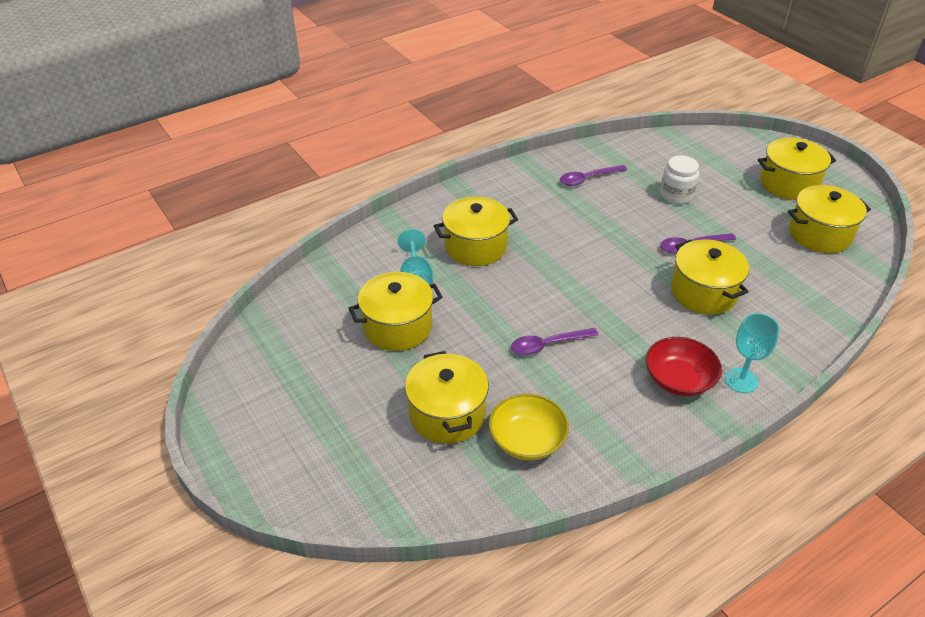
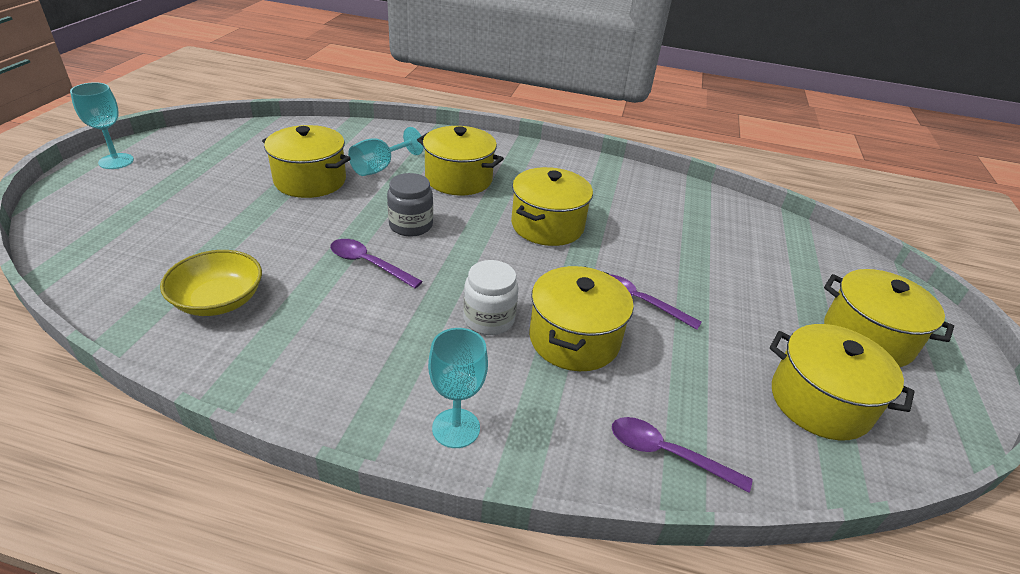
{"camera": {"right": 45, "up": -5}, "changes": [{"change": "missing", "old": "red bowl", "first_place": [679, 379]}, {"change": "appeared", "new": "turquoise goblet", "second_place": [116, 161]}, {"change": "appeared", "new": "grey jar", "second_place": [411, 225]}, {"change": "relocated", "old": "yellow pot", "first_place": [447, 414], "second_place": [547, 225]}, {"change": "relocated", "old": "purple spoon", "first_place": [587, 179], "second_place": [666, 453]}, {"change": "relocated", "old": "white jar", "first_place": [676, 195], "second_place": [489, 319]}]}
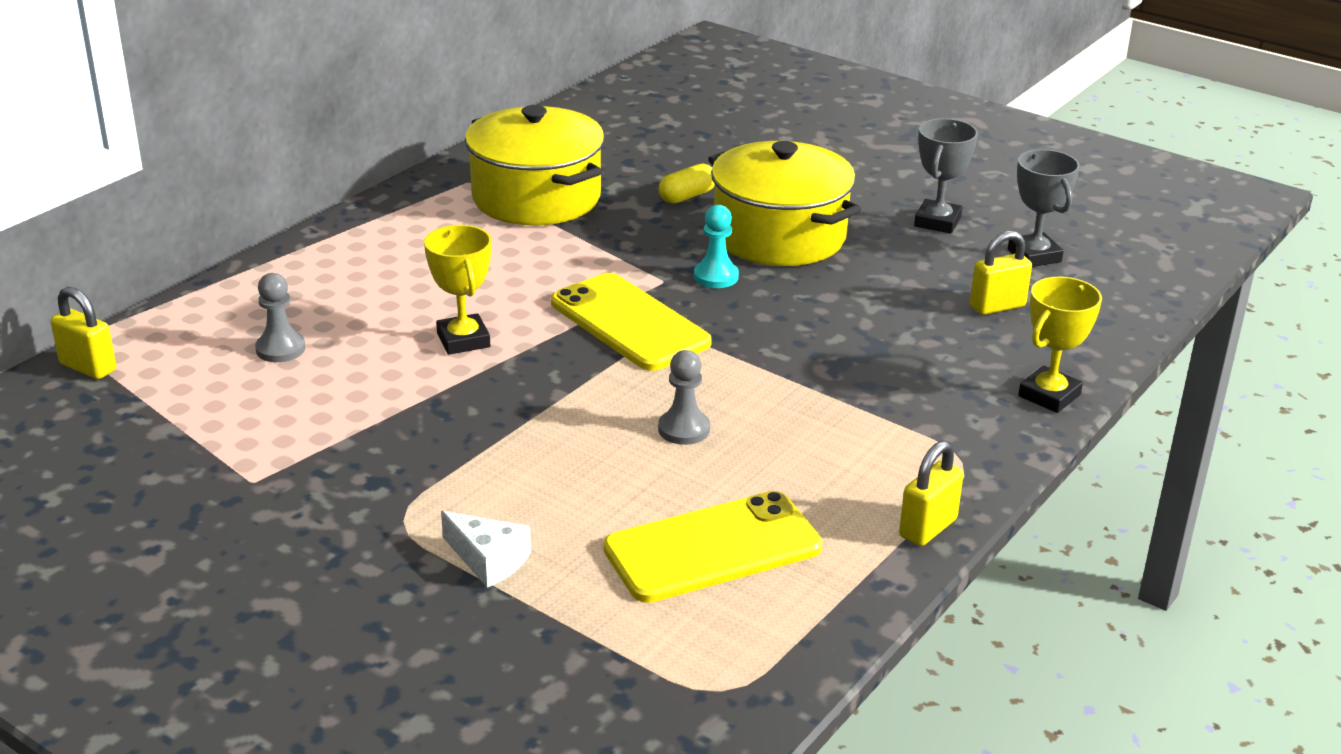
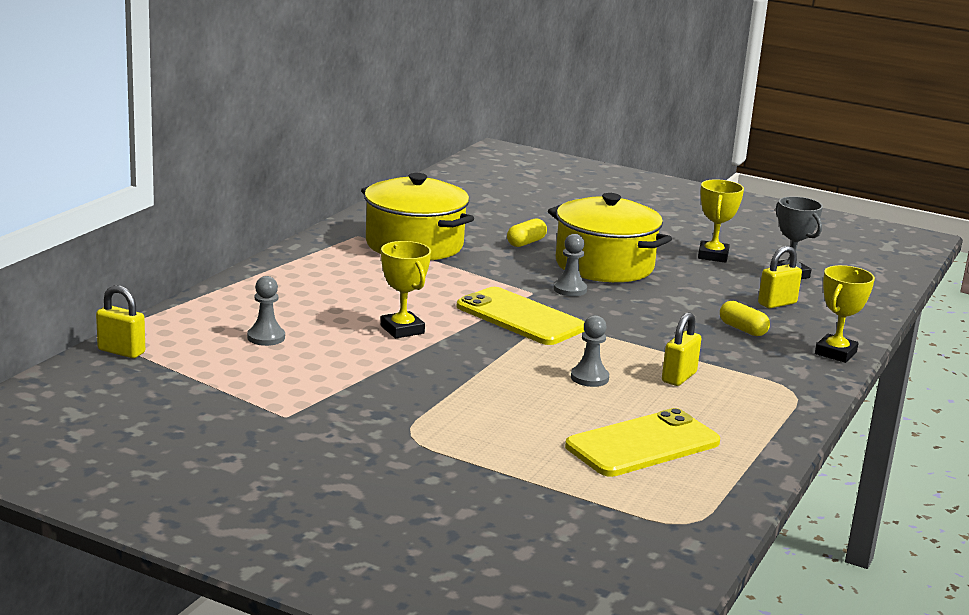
{"camera": {"right": -10, "up": -10}, "changes": [{"change": "missing", "old": "white cheese", "first_place": [488, 559]}, {"change": "appeared", "new": "yellow capsule", "second_place": [742, 329]}, {"change": "relocated", "old": "yellow padlock", "first_place": [928, 528], "second_place": [679, 377]}, {"change": "colour", "old": "turquoise pawn", "new": "grey pawn", "first_place": [716, 276], "second_place": [570, 289]}, {"change": "colour", "old": "grey trophy", "new": "yellow trophy", "first_place": [937, 222], "second_place": [713, 256]}]}
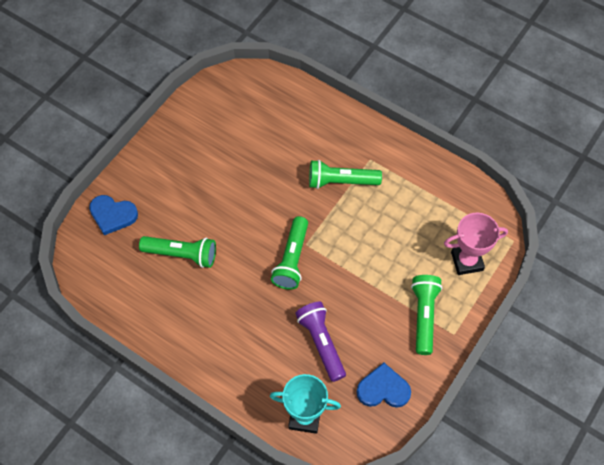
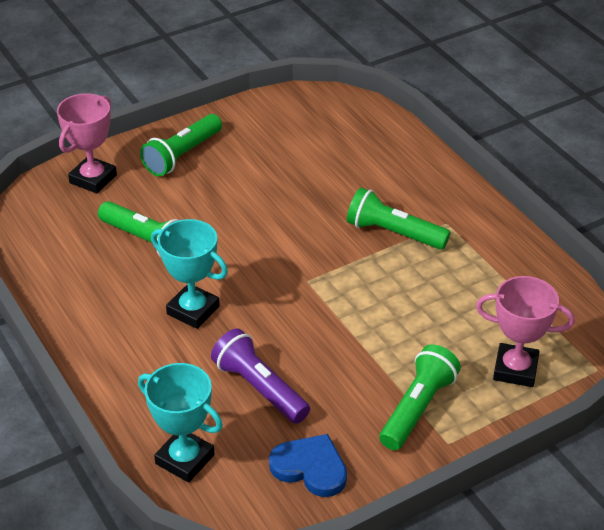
{"camera": {"right": 25, "up": -20}, "changes": [{"change": "appeared", "new": "turquoise trophy", "second_place": [193, 310]}, {"change": "relocated", "old": "green flashlight", "first_place": [292, 259], "second_place": [182, 155]}, {"change": "exchanged", "old": "blue heart", "new": "pink trophy", "first_place": [113, 215], "second_place": [93, 179]}, {"change": "spun", "old": "purple flashlight", "first_place": [321, 343], "second_place": [259, 388], "degrees": -45}]}
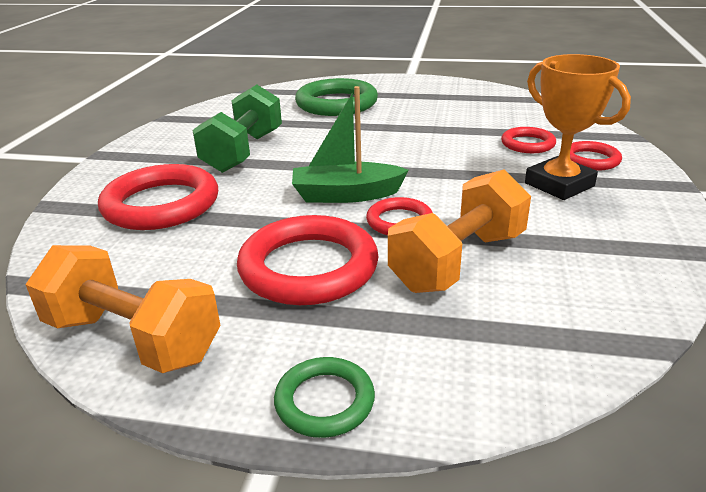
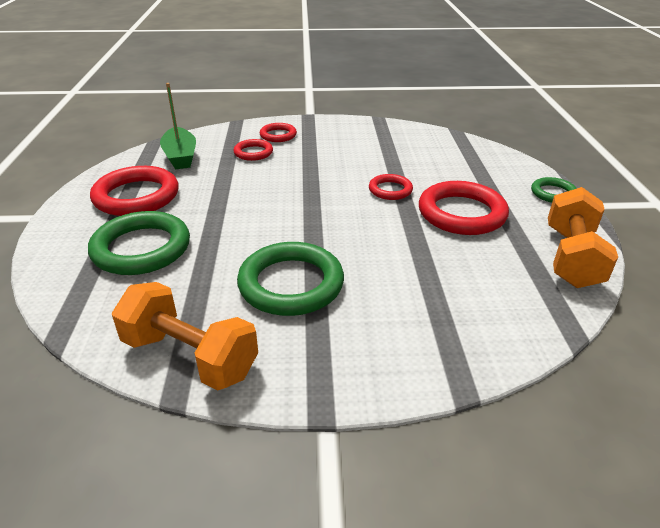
{"camera": {"right": -105, "up": 5}, "changes": [{"change": "missing", "old": "orange trophy", "first_place": [559, 185]}, {"change": "relocated", "old": "red ring", "first_place": [161, 204], "second_place": [136, 196]}, {"change": "relocated", "old": "green boat", "first_place": [346, 195], "second_place": [180, 156]}, {"change": "relocated", "old": "orange dumbbell", "first_place": [458, 261], "second_place": [190, 356]}, {"change": "exchanged", "old": "green dumbbell", "new": "green ring", "first_place": [243, 152], "second_place": [291, 284]}]}
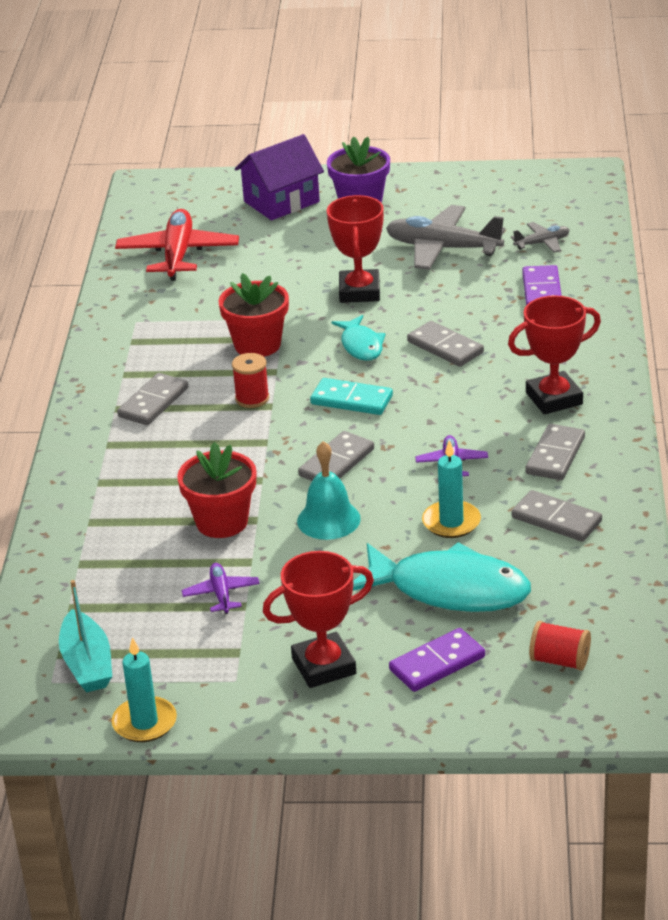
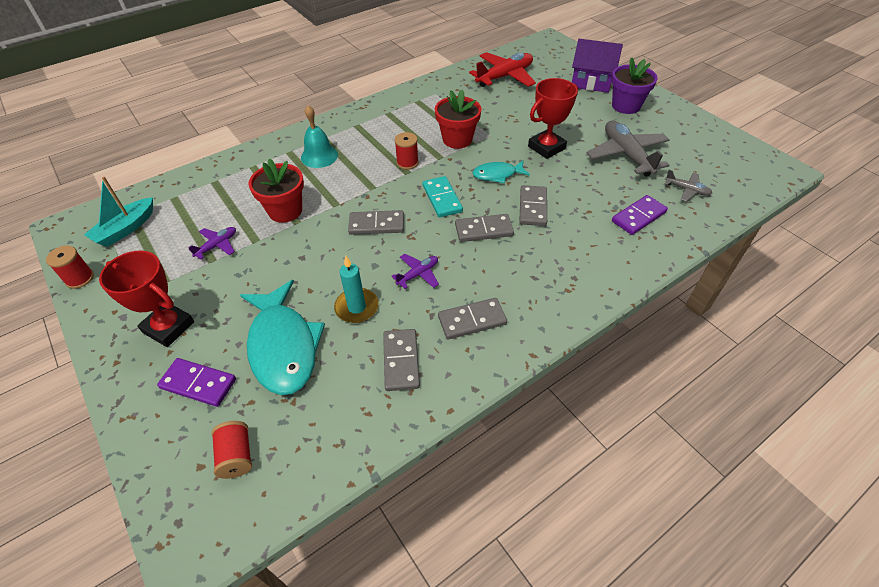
{"camera": {"right": 50, "up": 15}, "changes": [{"change": "missing", "old": "red trophy", "first_place": [554, 398]}, {"change": "relocated", "old": "grey domino", "first_place": [153, 402], "second_place": [484, 230]}, {"change": "relocated", "old": "turquoise bell", "first_place": [328, 520], "second_place": [319, 156]}, {"change": "exchanged", "old": "turquoise candle", "new": "red spool", "first_place": [144, 723], "second_place": [80, 278]}, {"change": "spun", "old": "turquoise fish", "first_place": [361, 345], "second_place": [497, 174], "degrees": 45}]}
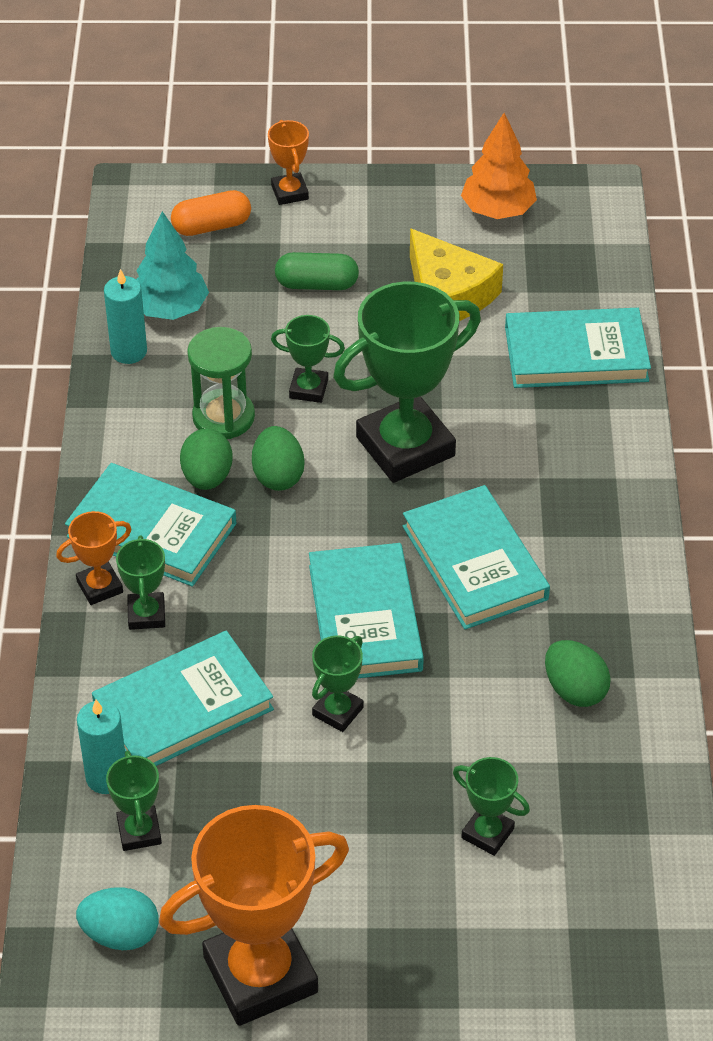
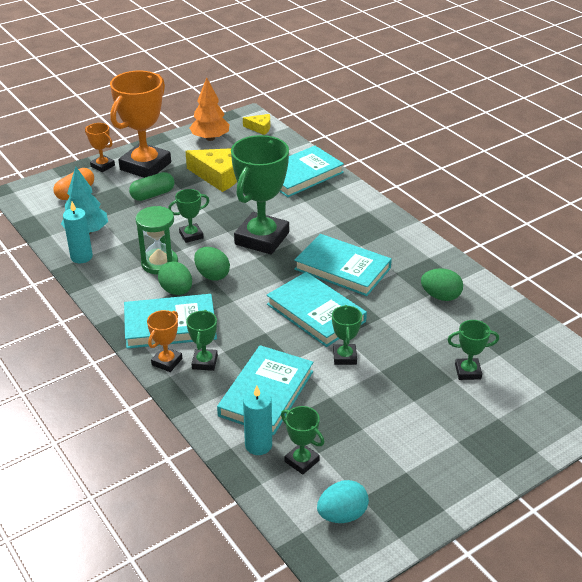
{"camera": {"right": -35, "up": -10}, "changes": [{"change": "appeared", "new": "yellow cheese", "second_place": [260, 128]}, {"change": "relocated", "old": "orange trophy", "first_place": [260, 975], "second_place": [145, 166]}, {"change": "spun", "old": "green trophy", "first_place": [146, 614], "second_place": [205, 362], "degrees": 45}]}
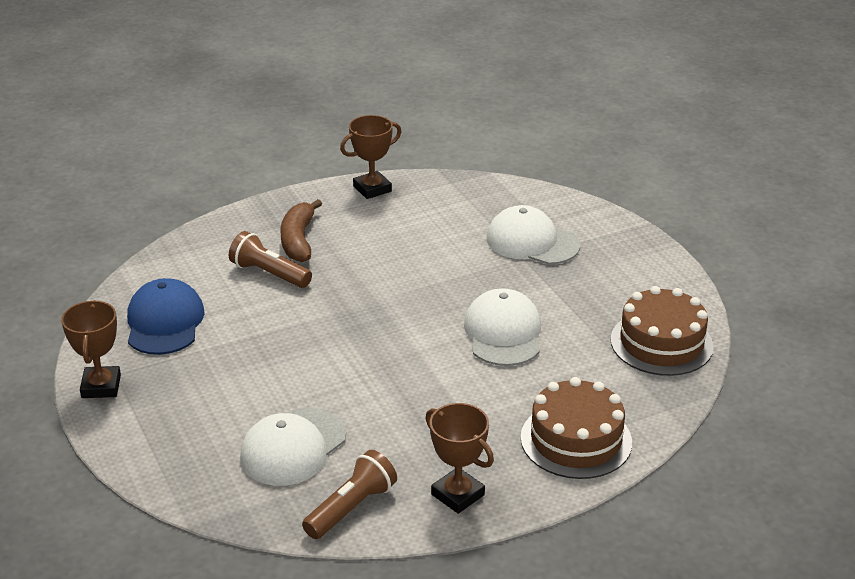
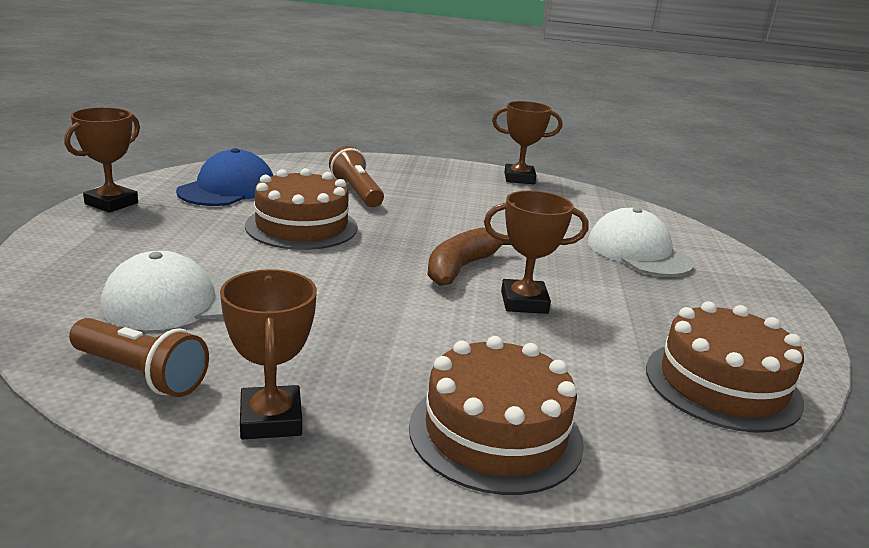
{"camera": {"right": 30, "up": -10}, "changes": [{"change": "appeared", "new": "brown cake", "second_place": [301, 226]}, {"change": "relocated", "old": "brown banana", "first_place": [298, 240], "second_place": [461, 267]}, {"change": "exchanged", "old": "white cap", "new": "brown trophy", "first_place": [503, 333], "second_place": [524, 302]}, {"change": "spun", "old": "brown flashlight", "first_place": [351, 508], "second_place": [141, 374], "degrees": 45}]}
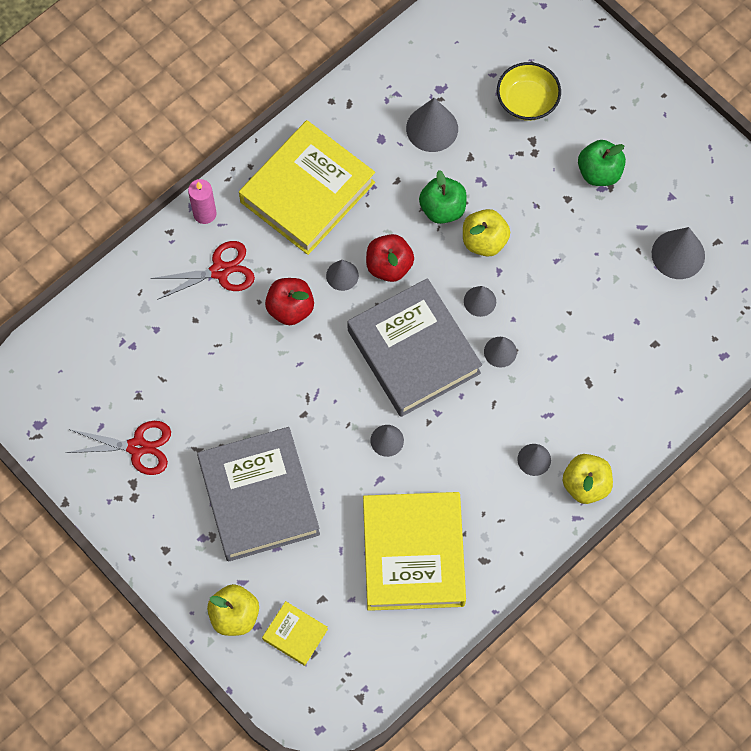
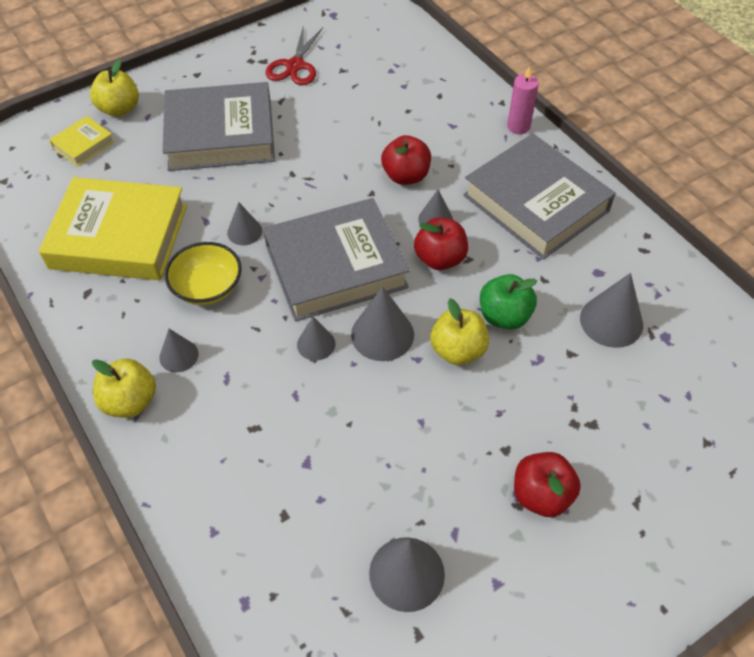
{"camera": {"right": 100, "up": -15}, "changes": [{"change": "missing", "old": "red scissors", "first_place": [220, 271]}, {"change": "relocated", "old": "yellow bowl", "first_place": [527, 101], "second_place": [207, 287]}, {"change": "colour", "old": "yellow book", "new": "grey book", "first_place": [307, 192], "second_place": [535, 203]}, {"change": "colour", "old": "green apple", "new": "red apple", "first_place": [599, 172], "second_place": [541, 495]}, {"change": "size", "old": "grey cone", "first_place": [480, 301], "second_place": [382, 334], "factor": 1.65}]}
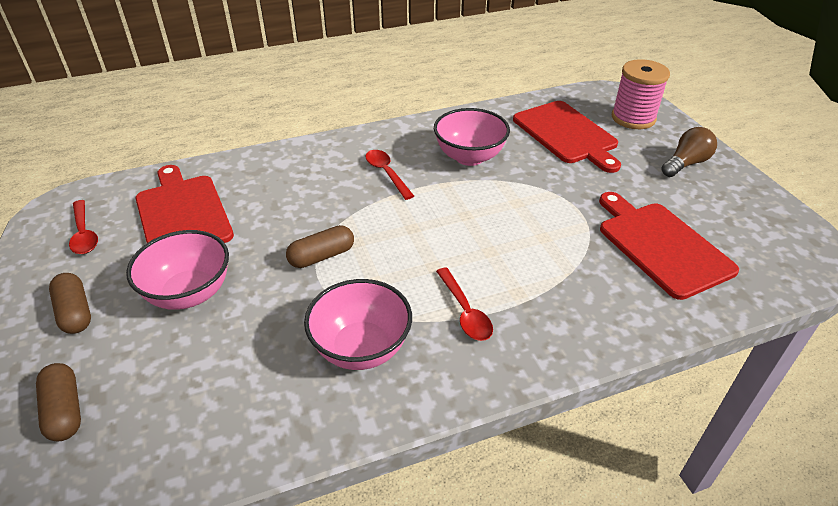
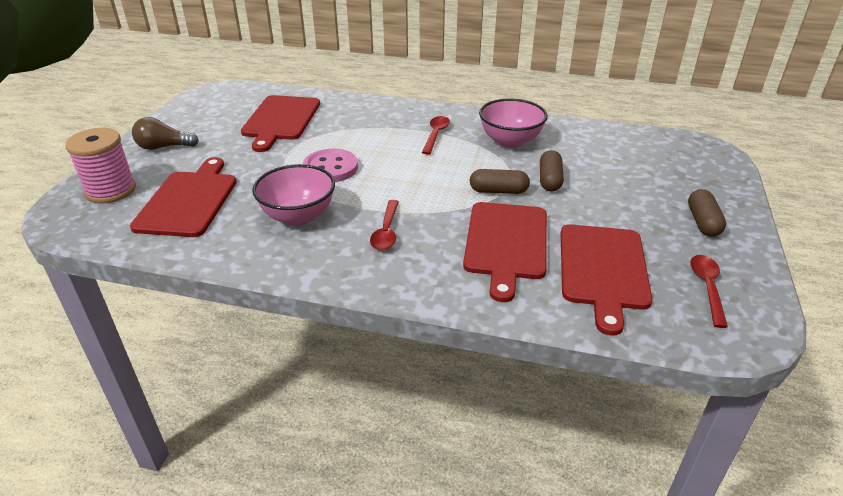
{"camera": {"right": -145, "up": -5}, "changes": [{"change": "missing", "old": "pink bowl", "first_place": [189, 293]}, {"change": "appeared", "new": "pink button", "second_place": [330, 168]}, {"change": "appeared", "new": "red cutting board", "second_place": [506, 243]}, {"change": "relocated", "old": "brown capsule", "first_place": [64, 410], "second_place": [549, 180]}]}
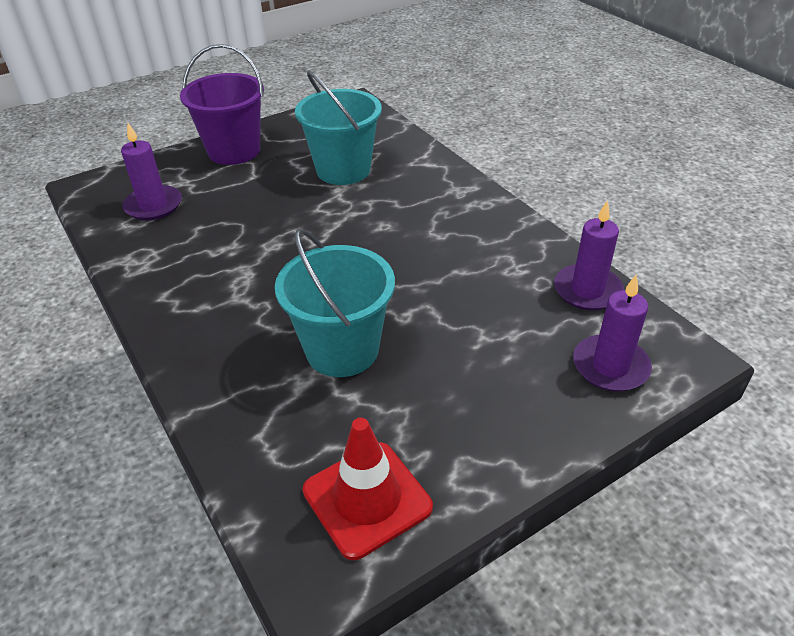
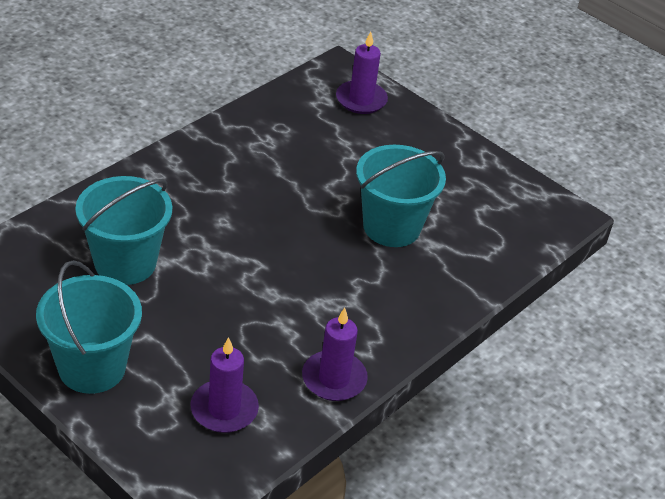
{"camera": {"right": -110, "up": 0}, "changes": [{"change": "missing", "old": "red traffic cone", "first_place": [367, 499]}, {"change": "relocated", "old": "purple candle", "first_place": [587, 290], "second_place": [334, 379]}, {"change": "colour", "old": "purple bucket", "new": "turquoise bucket", "first_place": [234, 151], "second_place": [92, 367]}]}
